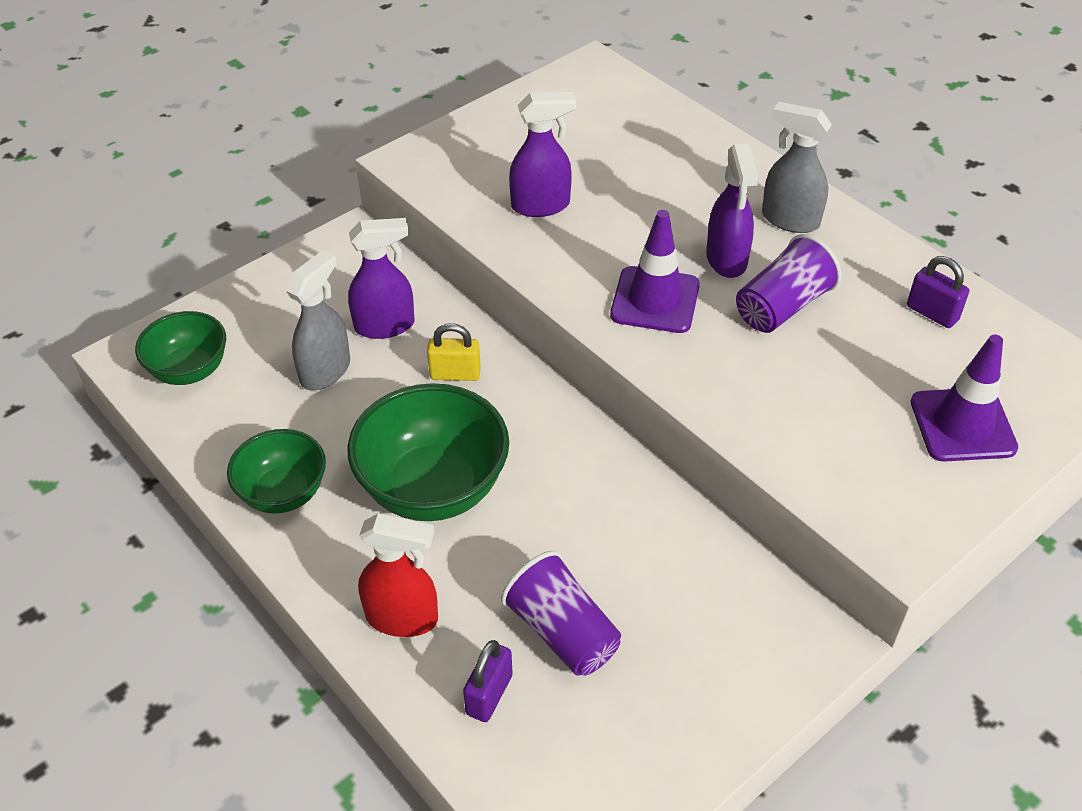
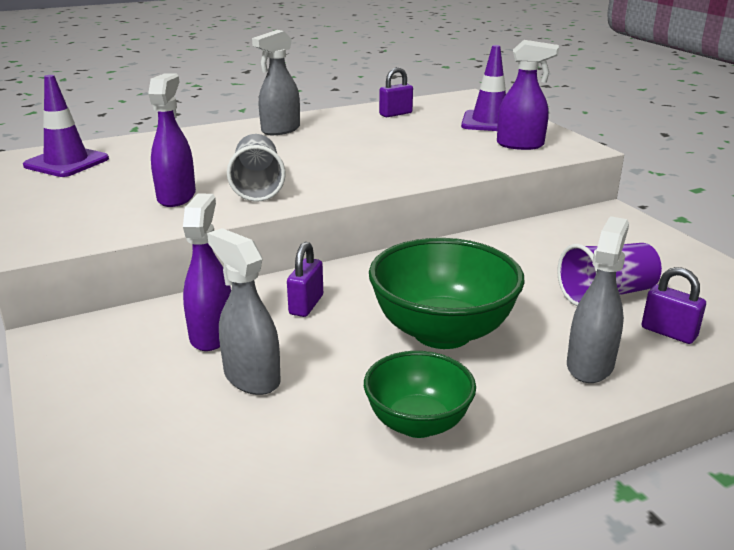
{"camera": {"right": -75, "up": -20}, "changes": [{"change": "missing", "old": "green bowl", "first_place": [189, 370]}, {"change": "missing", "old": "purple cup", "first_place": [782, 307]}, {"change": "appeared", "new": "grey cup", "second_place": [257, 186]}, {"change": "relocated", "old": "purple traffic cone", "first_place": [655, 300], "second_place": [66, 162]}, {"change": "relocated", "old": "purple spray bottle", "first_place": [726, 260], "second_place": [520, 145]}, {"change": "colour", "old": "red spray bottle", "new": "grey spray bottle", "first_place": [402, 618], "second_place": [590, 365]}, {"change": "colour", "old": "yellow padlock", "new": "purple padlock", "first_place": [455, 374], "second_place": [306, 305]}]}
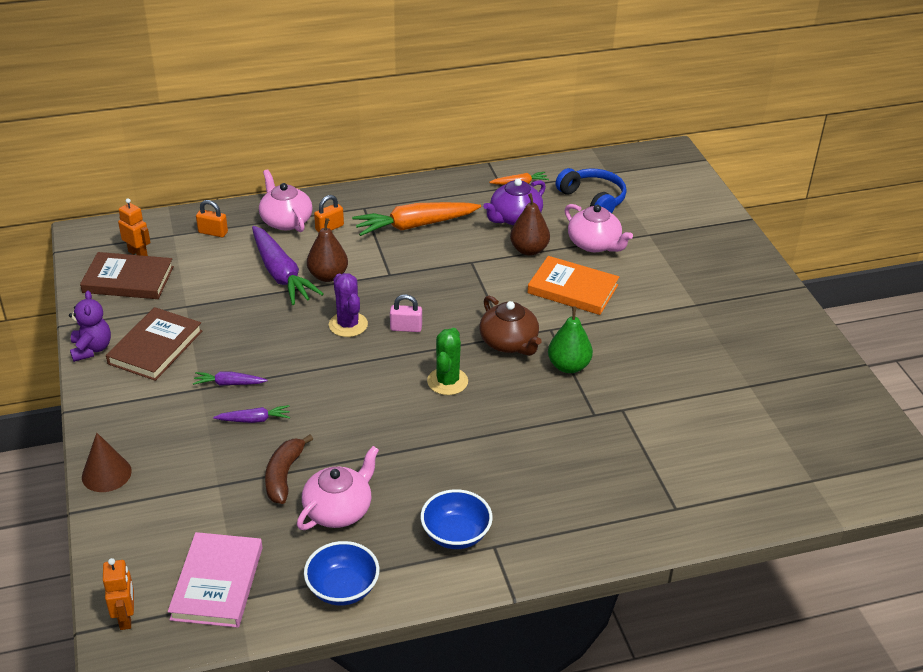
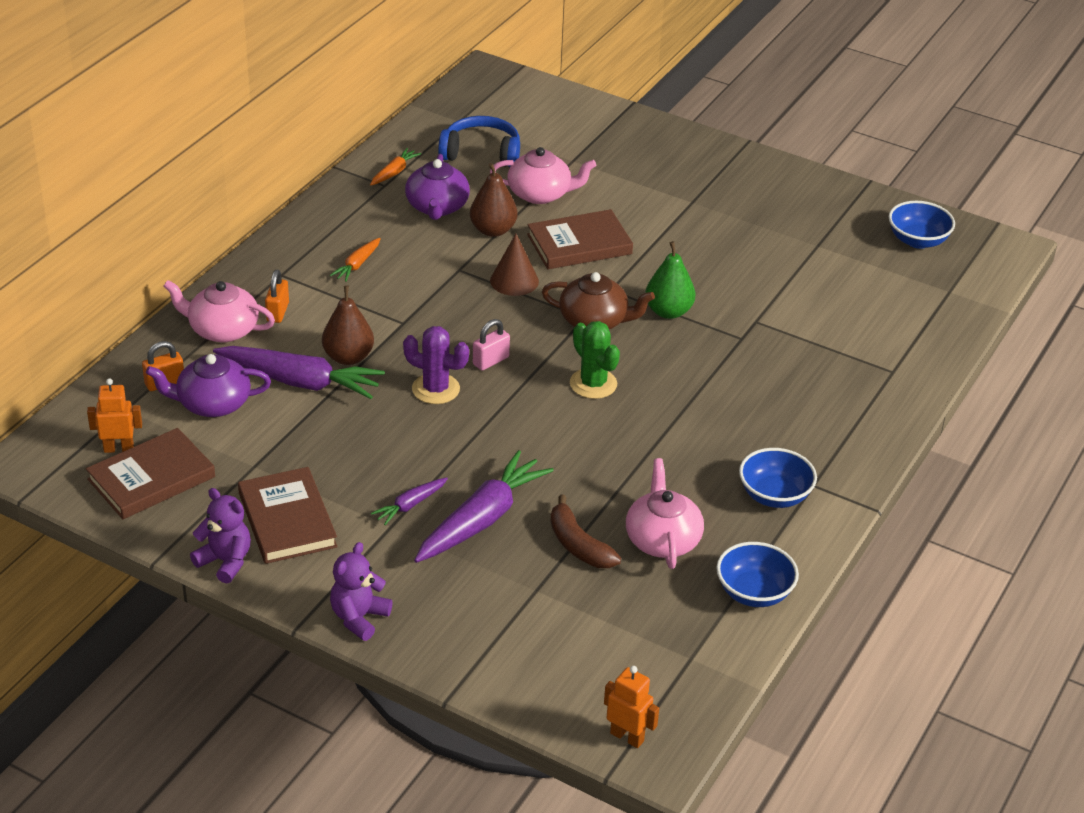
{"camera": {"right": -45, "up": 0}, "changes": [{"change": "missing", "old": "pink book", "first_place": [217, 583]}, {"change": "appeared", "new": "purple teapot", "second_place": [212, 404]}, {"change": "appeared", "new": "purple teddy bear", "second_place": [359, 618]}, {"change": "appeared", "new": "blue bowl", "second_place": [917, 240]}, {"change": "relocated", "old": "brown cone", "first_place": [106, 474], "second_place": [514, 281]}, {"change": "colour", "old": "orange book", "new": "brown book", "first_place": [573, 289], "second_place": [579, 244]}, {"change": "size", "old": "purple carrot", "first_place": [254, 420], "second_place": [482, 519], "factor": 2.06}, {"change": "size", "old": "orange carrot", "first_place": [415, 226], "second_place": [357, 265], "factor": 0.48}]}
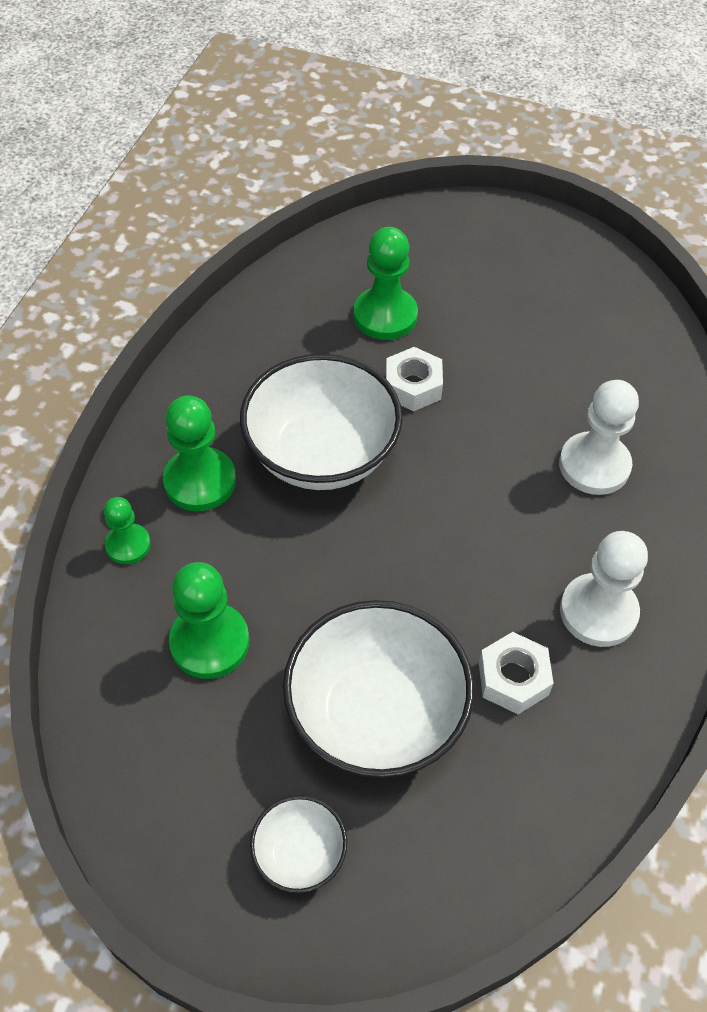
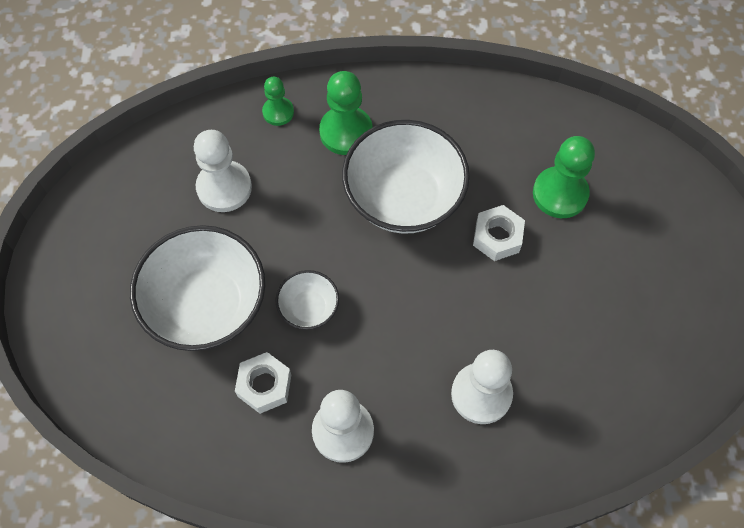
{"camera": {"right": 70, "up": 10}, "changes": [{"change": "relocated", "old": "white bowl", "first_place": [299, 854], "second_place": [309, 308]}, {"change": "colour", "old": "green pawn", "new": "white pawn", "first_place": [210, 642], "second_place": [224, 187]}]}
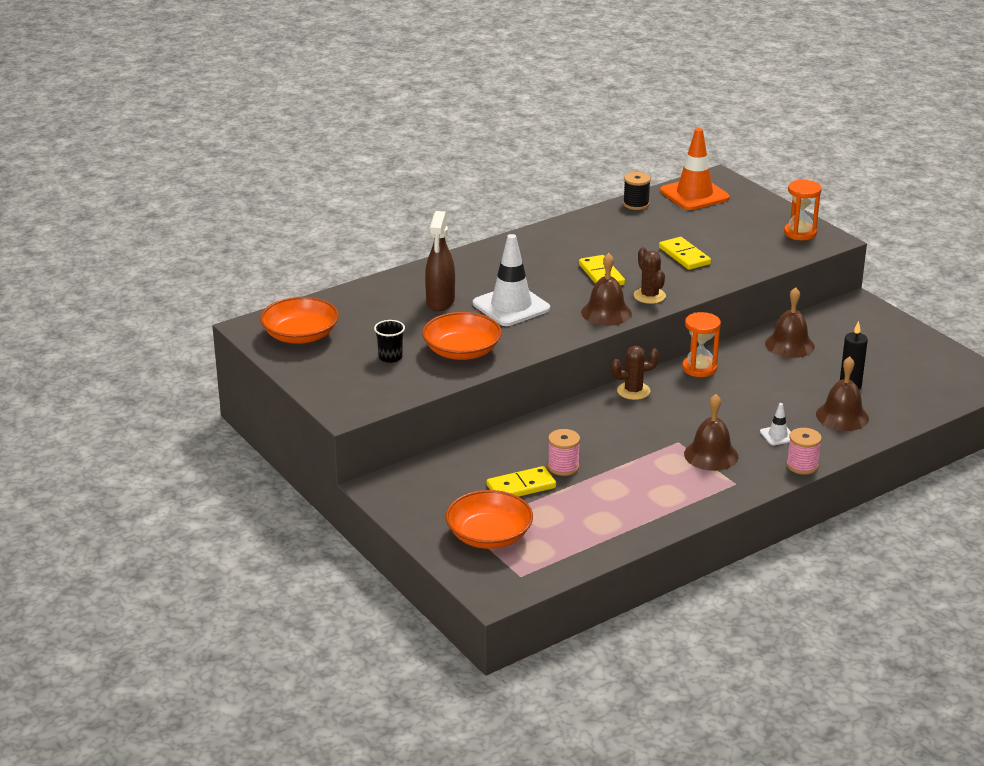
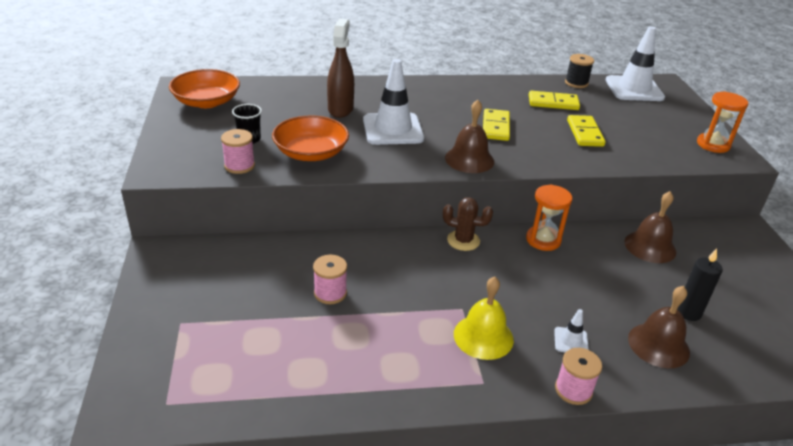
{"camera": {"right": 25, "up": 5}, "changes": [{"change": "missing", "old": "orange bowl", "first_place": [489, 535]}, {"change": "missing", "old": "brown cactus", "first_place": [649, 296]}, {"change": "appeared", "new": "pink spool", "second_place": [239, 166]}, {"change": "relocated", "old": "yellow domino", "first_place": [521, 487], "second_place": [553, 103]}, {"change": "colour", "old": "orange traffic cone", "new": "white traffic cone", "first_place": [694, 194], "second_place": [634, 89]}, {"change": "colour", "old": "brown bell", "new": "yellow bell", "first_place": [711, 455], "second_place": [483, 336]}, {"change": "spun", "old": "brown spray bottle", "first_place": [440, 302], "second_place": [340, 109], "degrees": 150}]}
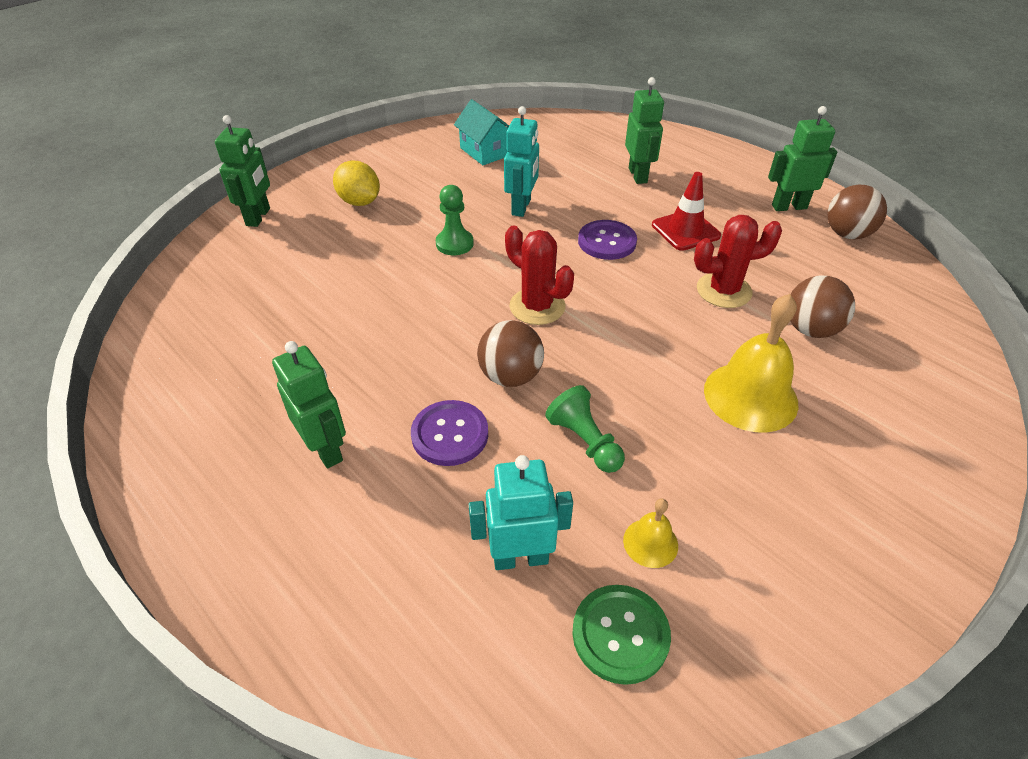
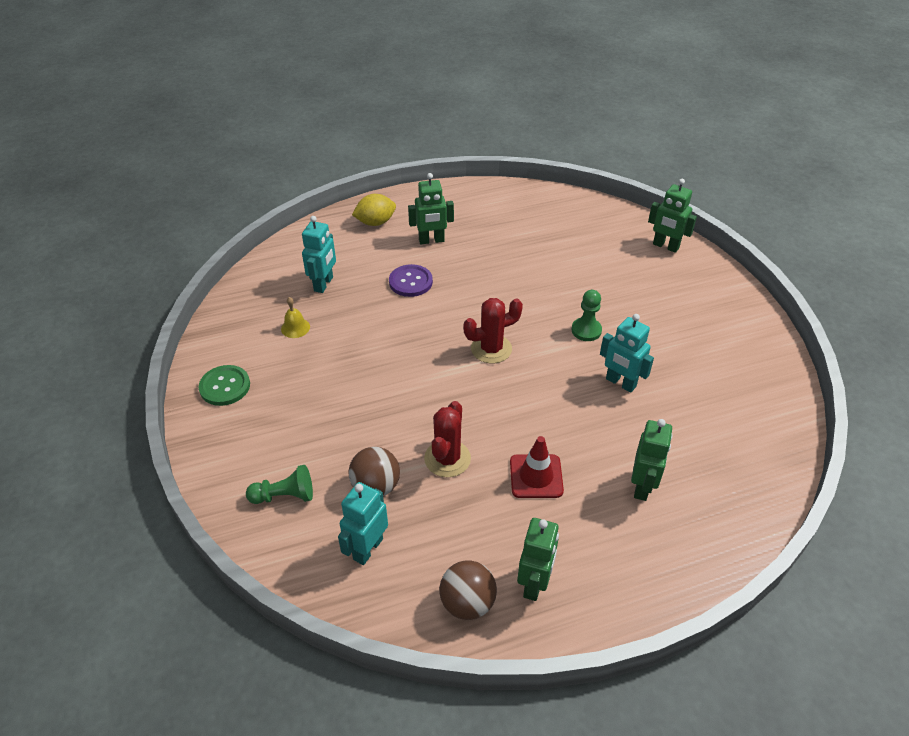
{"camera": {"right": 115, "up": 0}, "changes": [{"change": "missing", "old": "turquoise house", "first_place": [485, 151]}, {"change": "missing", "old": "brown ball", "first_place": [510, 376]}, {"change": "missing", "old": "purple button", "first_place": [607, 241]}, {"change": "missing", "old": "yellow bell", "first_place": [750, 396]}, {"change": "appeared", "new": "turquoise robot", "second_place": [367, 549]}, {"change": "relocated", "old": "yellow lemon", "first_place": [359, 202], "second_place": [375, 222]}, {"change": "relocated", "old": "green pawn", "first_place": [585, 441], "second_place": [284, 496]}, {"change": "relocated", "old": "green button", "first_place": [620, 634], "second_place": [225, 386]}, {"change": "spun", "old": "green robot", "first_place": [638, 175], "second_place": [642, 486], "degrees": -90}]}
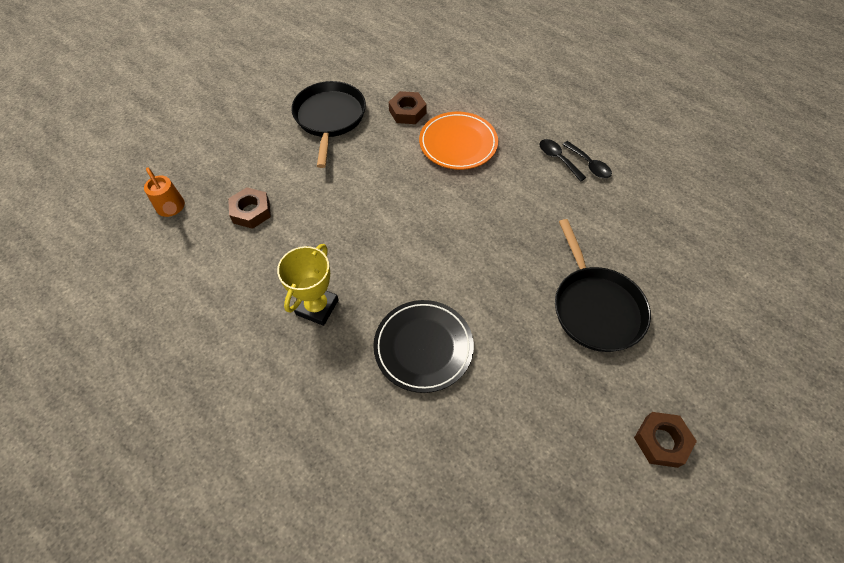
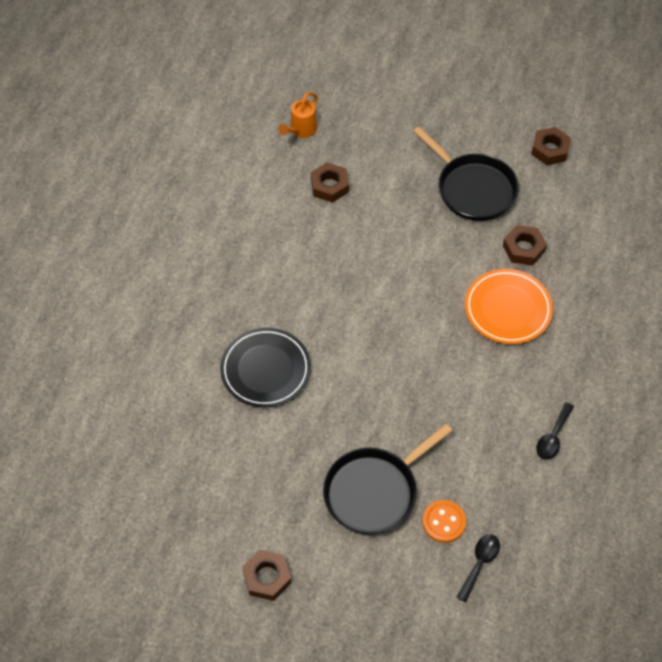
{"camera": {"right": 65, "up": 0}, "changes": [{"change": "missing", "old": "yellow trophy", "first_place": [317, 307]}, {"change": "appeared", "new": "orange button", "second_place": [444, 522]}, {"change": "appeared", "new": "brown nut", "second_place": [550, 150]}, {"change": "relocated", "old": "black spoon", "first_place": [558, 159], "second_place": [480, 563]}, {"change": "spun", "old": "black pan", "first_place": [329, 118], "second_place": [473, 189], "degrees": 75}]}
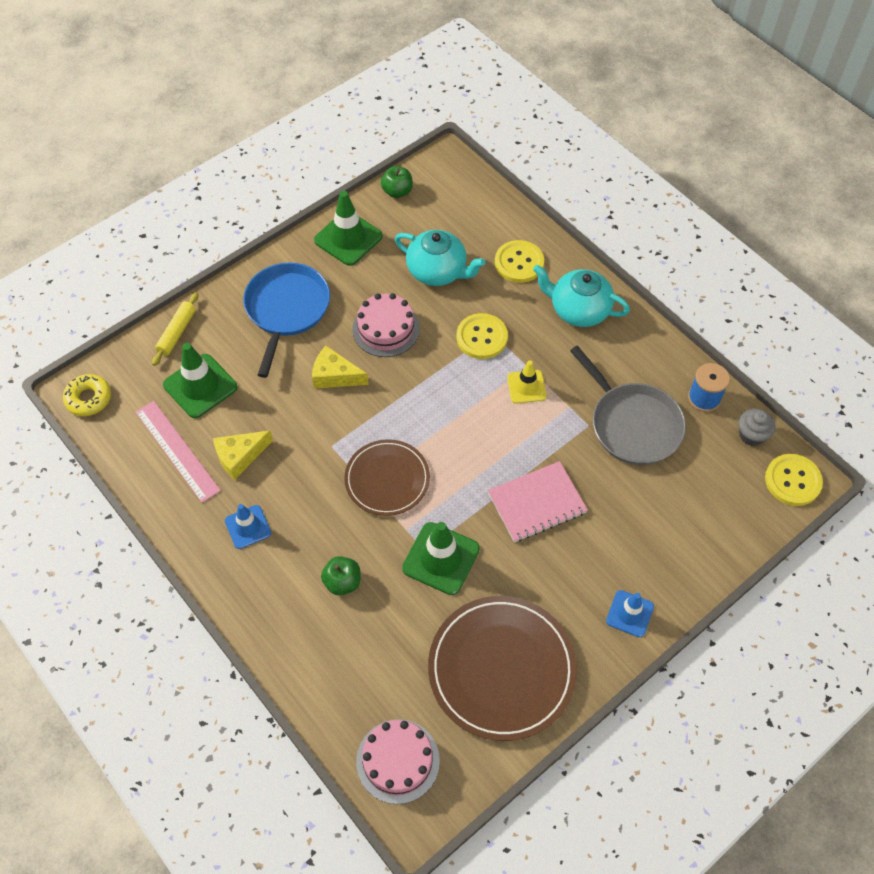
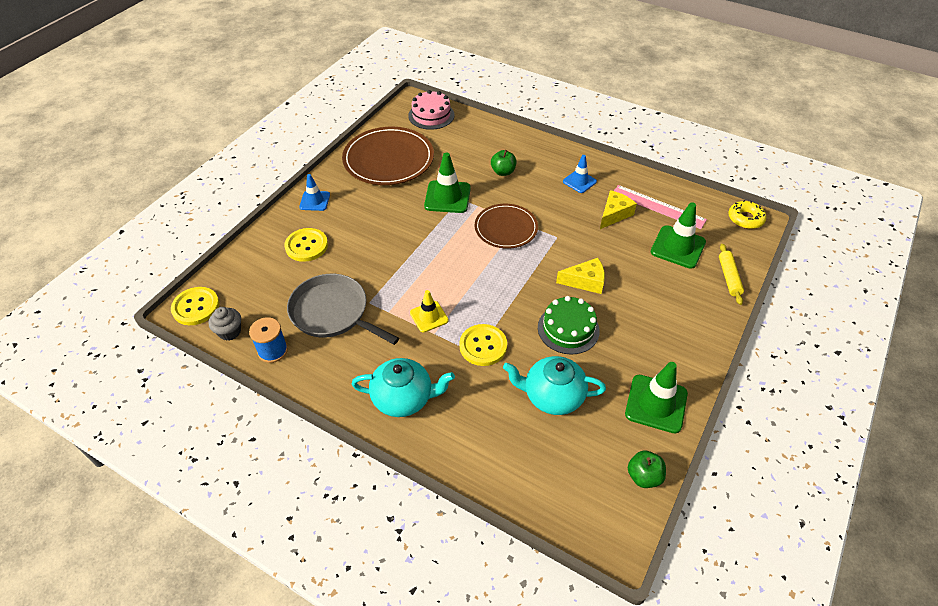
{"camera": {"right": 160, "up": -10}, "changes": [{"change": "missing", "old": "blue pan", "first_place": [286, 309]}, {"change": "missing", "old": "pink notebook", "first_place": [537, 503]}, {"change": "relocated", "old": "yellow button", "first_place": [519, 263], "second_place": [306, 246]}, {"change": "colour", "old": "pink cake", "new": "green cake", "first_place": [386, 329], "second_place": [568, 329]}]}
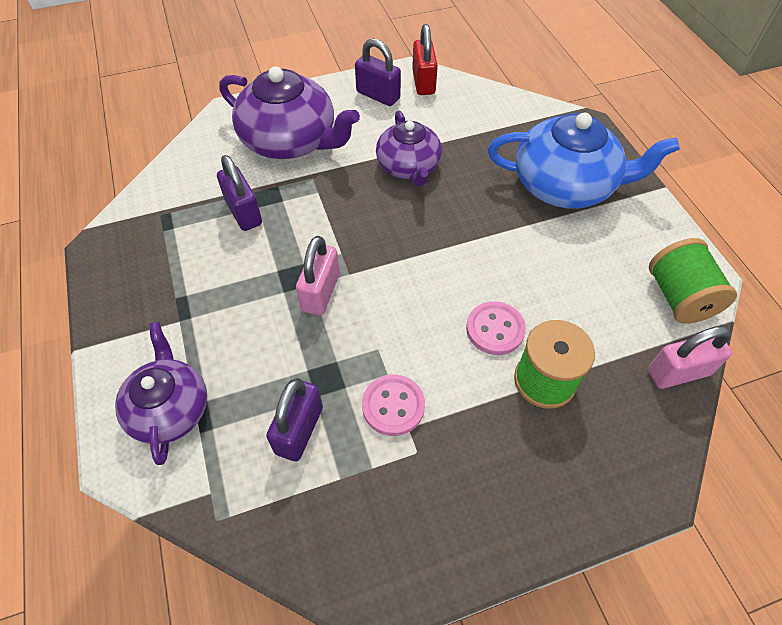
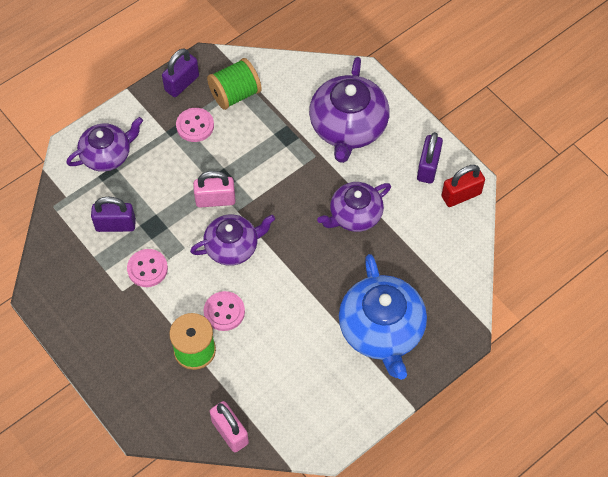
{"camera": {"right": 70, "up": 5}, "changes": [{"change": "appeared", "new": "pink button", "second_place": [195, 126]}, {"change": "appeared", "new": "purple teapot", "second_place": [232, 246]}, {"change": "relocated", "old": "purple padlock", "first_place": [244, 212], "second_place": [182, 83]}, {"change": "relocated", "old": "green spool", "first_place": [679, 297], "second_place": [235, 94]}]}
